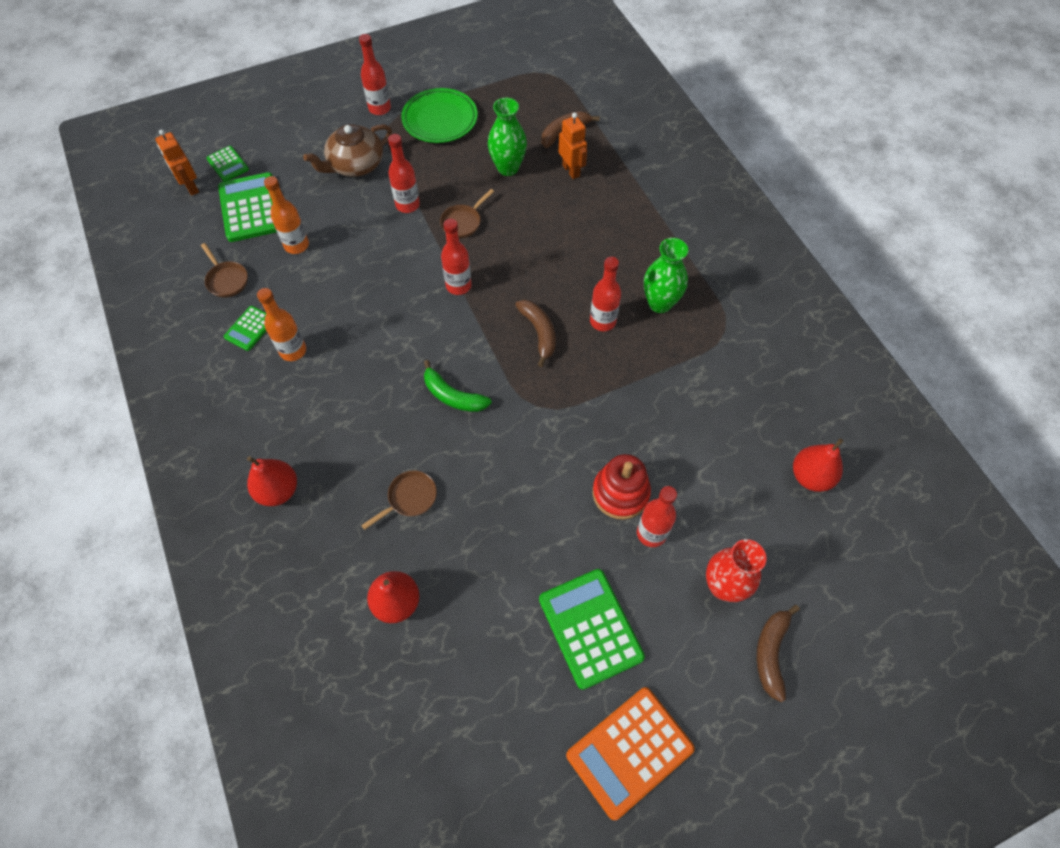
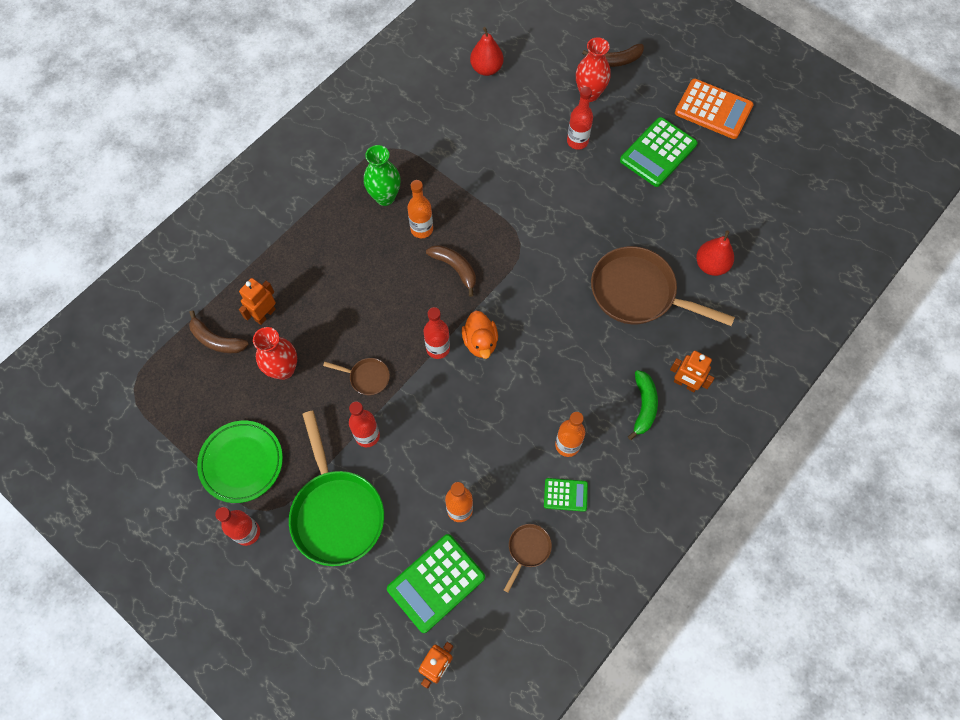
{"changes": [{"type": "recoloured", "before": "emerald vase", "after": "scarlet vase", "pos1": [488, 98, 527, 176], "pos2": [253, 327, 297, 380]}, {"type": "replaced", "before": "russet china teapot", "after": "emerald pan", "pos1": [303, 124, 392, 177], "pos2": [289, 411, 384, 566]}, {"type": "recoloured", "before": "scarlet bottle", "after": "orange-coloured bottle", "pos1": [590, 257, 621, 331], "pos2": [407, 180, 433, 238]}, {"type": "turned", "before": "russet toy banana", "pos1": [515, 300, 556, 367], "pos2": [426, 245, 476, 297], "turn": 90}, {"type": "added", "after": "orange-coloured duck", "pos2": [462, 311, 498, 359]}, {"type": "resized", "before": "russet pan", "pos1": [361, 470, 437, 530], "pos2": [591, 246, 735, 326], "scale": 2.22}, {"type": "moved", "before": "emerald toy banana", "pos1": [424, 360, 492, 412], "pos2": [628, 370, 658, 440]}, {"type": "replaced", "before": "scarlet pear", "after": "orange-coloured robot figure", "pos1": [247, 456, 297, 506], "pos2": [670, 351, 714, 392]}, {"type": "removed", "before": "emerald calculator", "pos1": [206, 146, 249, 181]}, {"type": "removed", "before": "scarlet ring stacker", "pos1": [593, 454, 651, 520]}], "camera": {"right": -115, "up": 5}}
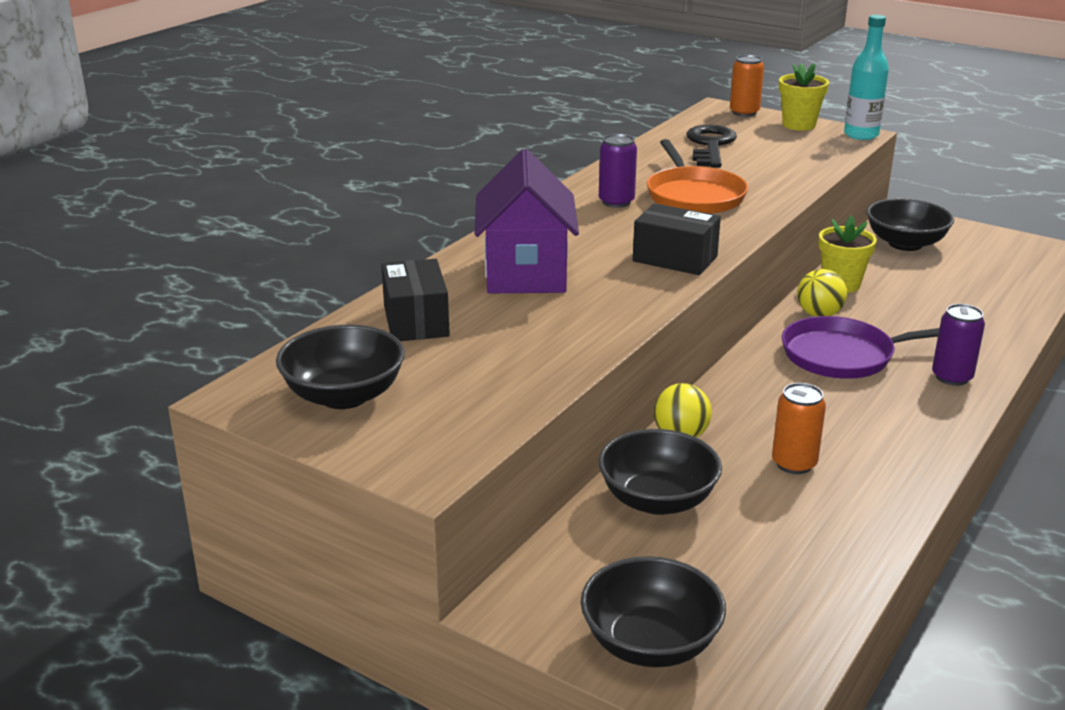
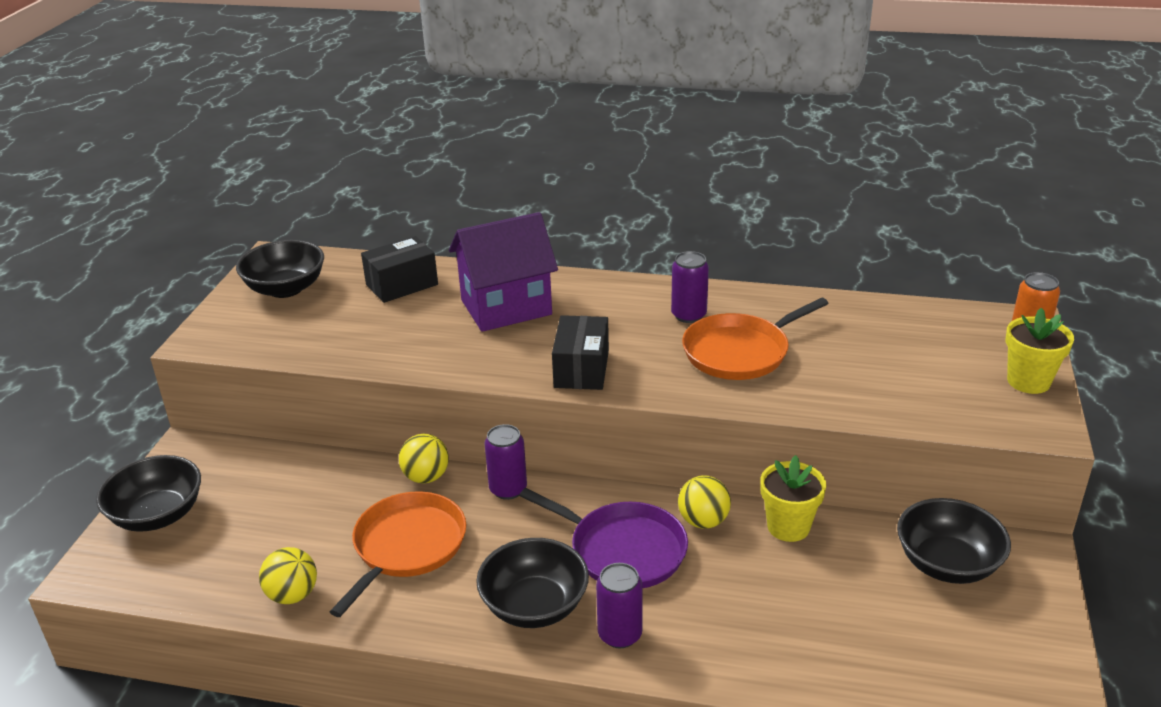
{"changes": [{"type": "added", "after": "golden sphere", "pos2": [259, 547, 317, 604]}, {"type": "replaced", "before": "orange-coloured tin", "after": "orange-coloured pan", "pos1": [772, 383, 826, 474], "pos2": [330, 491, 466, 617]}, {"type": "moved", "before": "black deep dish", "pos1": [599, 429, 722, 515], "pos2": [476, 538, 589, 628]}, {"type": "added", "after": "purple tin", "pos2": [484, 424, 527, 500]}, {"type": "turned", "before": "purple pan", "pos1": [782, 316, 939, 379], "pos2": [519, 488, 688, 588], "turn": 150}, {"type": "removed", "before": "black latchkey", "pos1": [686, 125, 737, 168]}, {"type": "removed", "before": "teal bottle", "pos1": [844, 15, 889, 140]}], "camera": {"right": 70, "up": 5}}
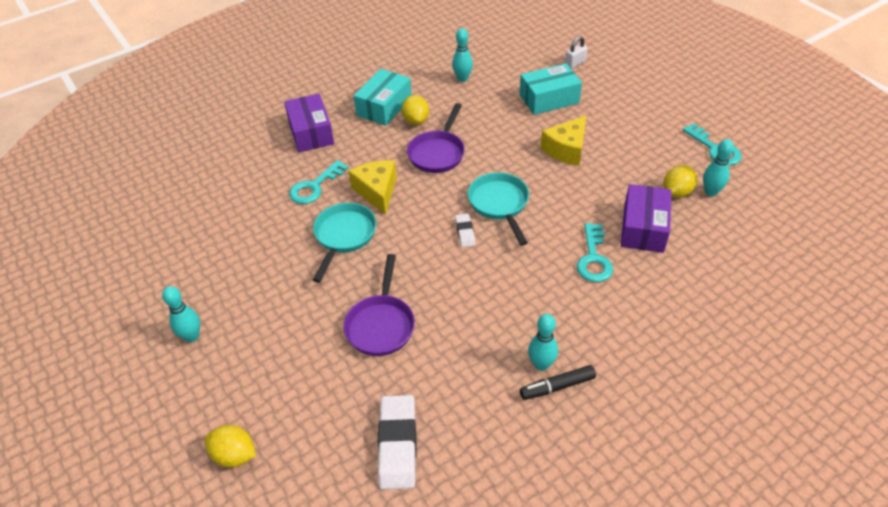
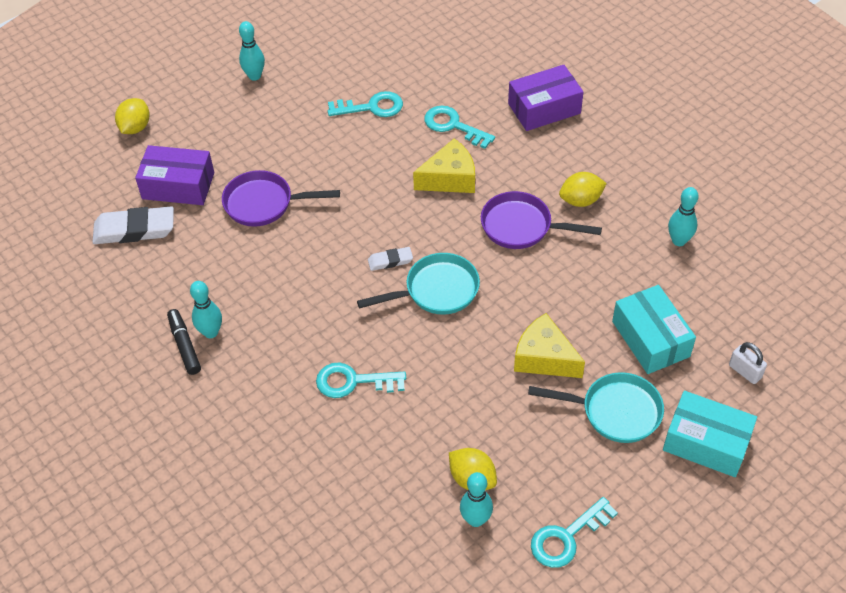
{"changes": [{"type": "moved", "before": "purple parcel", "pos1": [621, 184, 672, 253], "pos2": [135, 145, 214, 205]}, {"type": "added", "after": "teal latchkey", "pos2": [328, 91, 403, 117]}, {"type": "moved", "before": "teal pan", "pos1": [313, 203, 376, 283], "pos2": [528, 372, 664, 443]}, {"type": "moved", "before": "teal parcel", "pos1": [353, 69, 412, 126], "pos2": [663, 391, 757, 477]}], "camera": {"right": 85, "up": 5}}
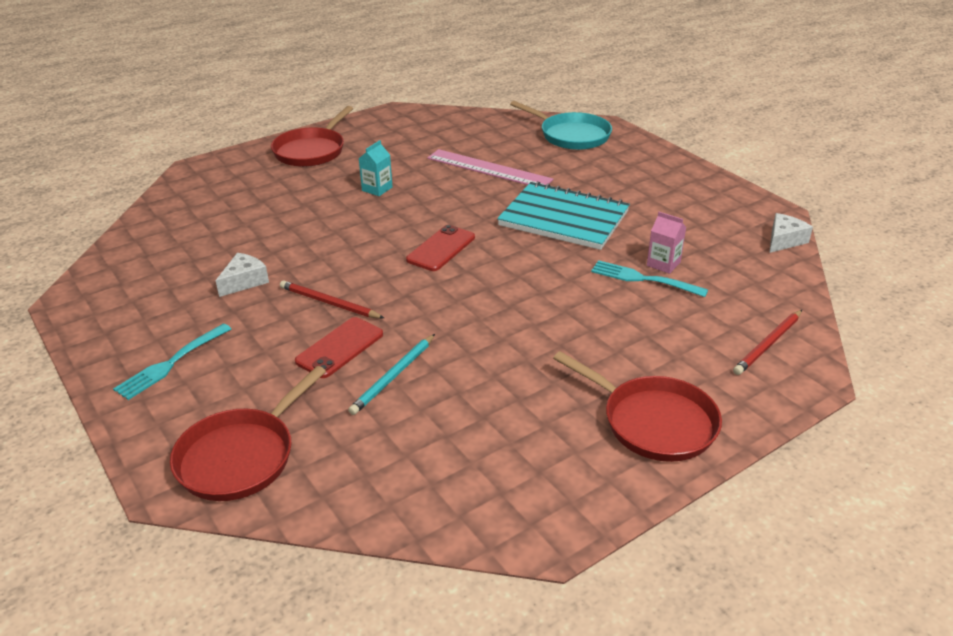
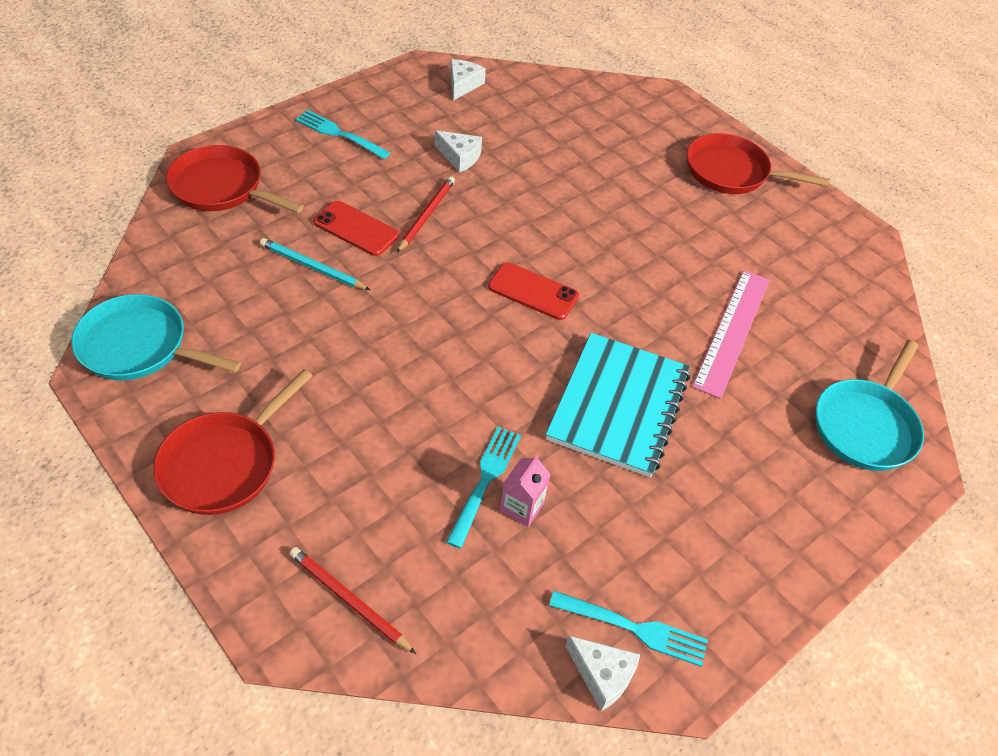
{"changes": [{"type": "added", "after": "teal pan", "pos2": [71, 294, 241, 381]}, {"type": "added", "after": "snow-white cheese wedge", "pos2": [450, 59, 486, 101]}, {"type": "added", "after": "teal fork", "pos2": [549, 591, 708, 667]}, {"type": "removed", "before": "teal carton", "pos1": [359, 140, 393, 196]}], "camera": {"right": 80, "up": 15}}
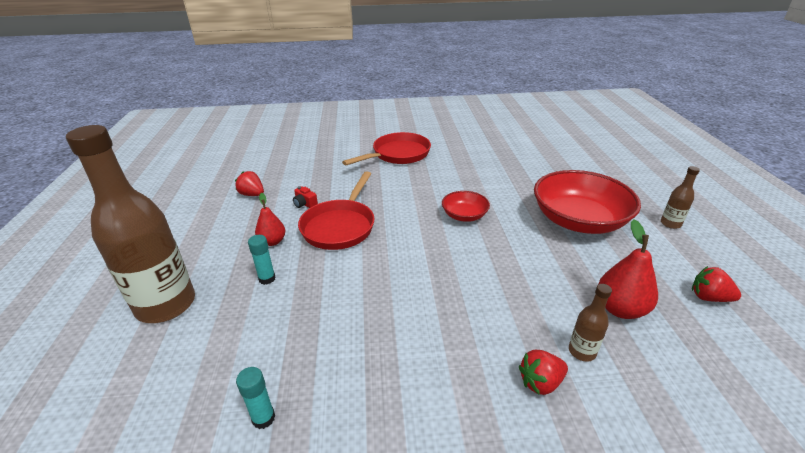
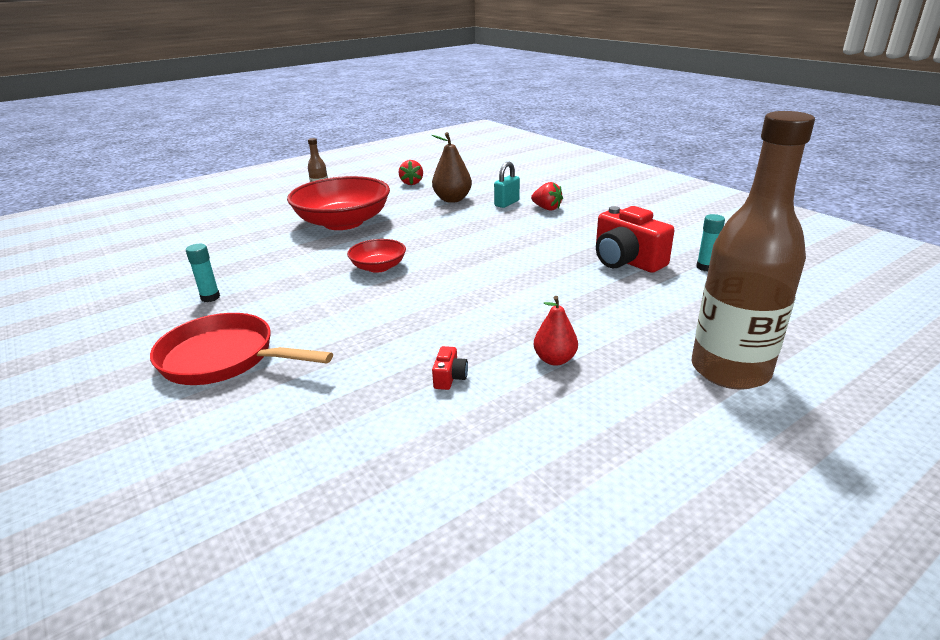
{"changes": [{"type": "moved", "before": "teal glue stick", "pos1": [248, 235, 276, 285], "pos2": [186, 244, 220, 302]}, {"type": "recoloured", "before": "scarlet pear", "after": "russet pear", "pos1": [598, 219, 658, 319], "pos2": [431, 132, 472, 203]}, {"type": "replaced", "before": "russet bottle", "after": "teal lock", "pos1": [569, 284, 612, 362], "pos2": [494, 162, 520, 208]}, {"type": "added", "after": "scarlet camera", "pos2": [596, 206, 674, 273]}, {"type": "removed", "before": "scarlet toy strawberry", "pos1": [235, 171, 264, 196]}, {"type": "removed", "before": "scarlet pan", "pos1": [298, 171, 375, 250]}], "camera": {"right": -120, "up": -5}}
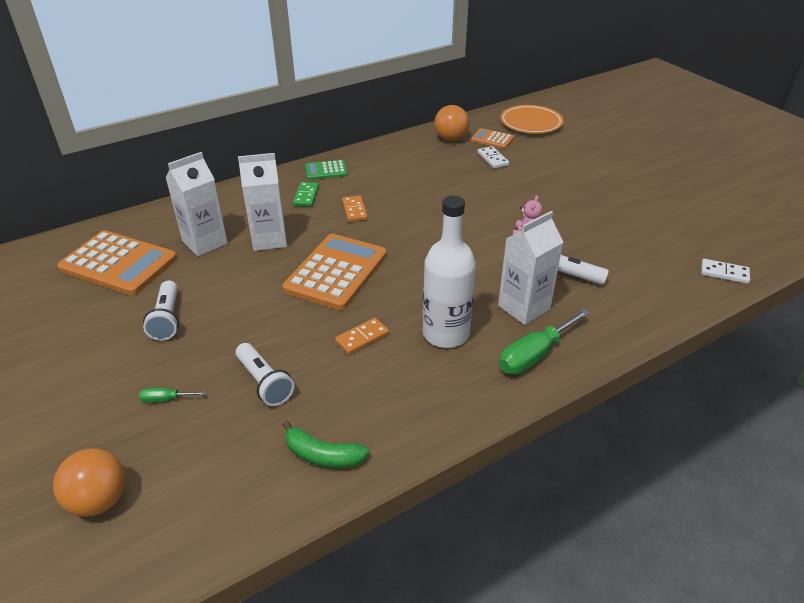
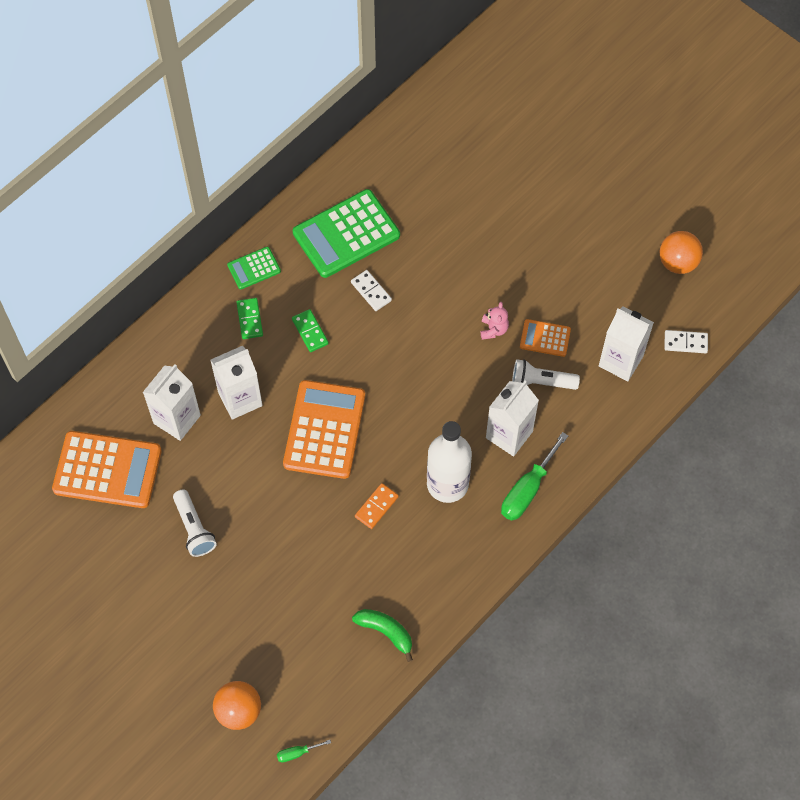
{"changes": [{"type": "moved", "before": "emerald hand screwdriver", "pos1": [139, 388, 206, 402], "pos2": [277, 740, 331, 762]}, {"type": "recoloured", "before": "orange-coloured domino tile", "after": "emerald domino tile", "pos1": [342, 195, 368, 222], "pos2": [292, 309, 329, 352]}, {"type": "added", "after": "emerald calculator", "pos2": [293, 189, 400, 278]}, {"type": "moved", "before": "snow-white domino tile", "pos1": [478, 146, 509, 168], "pos2": [351, 270, 392, 311]}, {"type": "turned", "before": "emerald toy banana", "pos1": [282, 420, 369, 468], "pos2": [352, 609, 413, 662], "turn": -150}, {"type": "moved", "before": "orange-coloured calculator", "pos1": [471, 128, 514, 149], "pos2": [520, 319, 571, 357]}, {"type": "added", "after": "snow-white carton", "pos2": [599, 306, 654, 382]}, {"type": "moved", "before": "orange-coloured sphere", "pos1": [434, 105, 469, 141], "pos2": [659, 231, 703, 274]}, {"type": "removed", "before": "snow-white flashlight", "pos1": [236, 343, 294, 406]}, {"type": "removed", "before": "orange-coloured plate", "pos1": [500, 105, 564, 134]}], "camera": {"right": -15, "up": 25}}
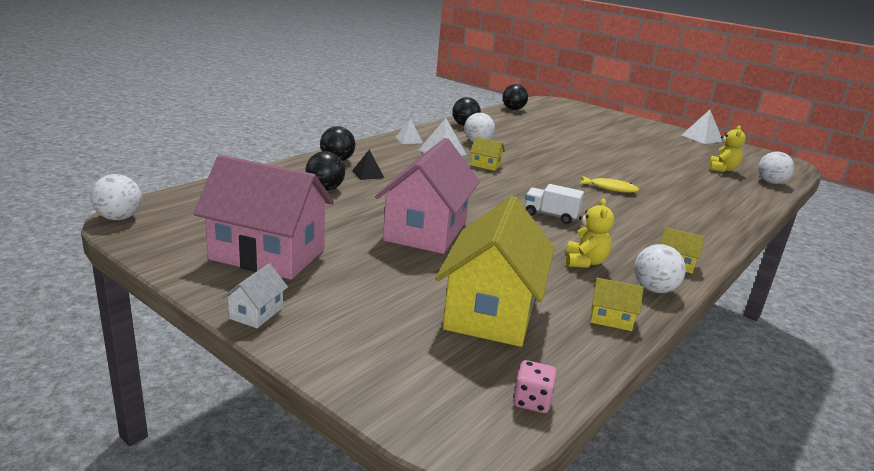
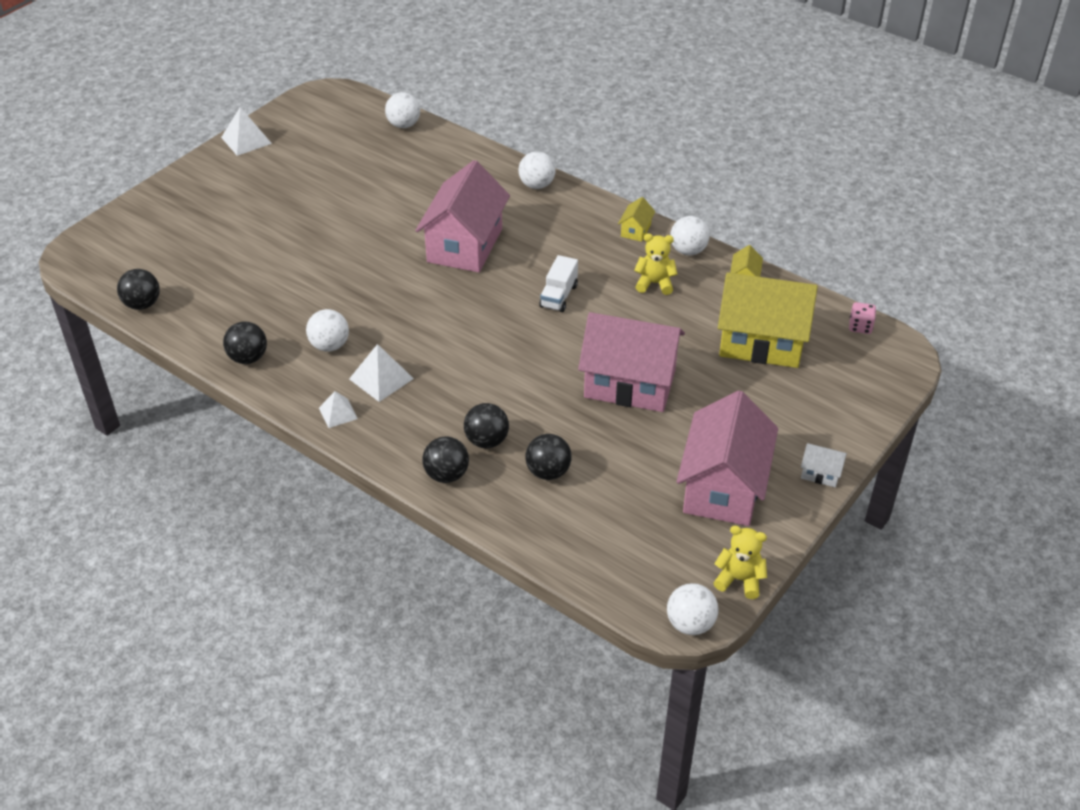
{"changes": [{"type": "replaced", "before": "golden toy fish", "after": "rose-pink cottage", "pos1": [579, 176, 639, 193], "pos2": [415, 160, 510, 272]}, {"type": "replaced", "before": "black pyramid", "after": "black sphere", "pos1": [352, 150, 384, 180], "pos2": [464, 403, 509, 448]}, {"type": "added", "after": "snow-white sphere", "pos2": [519, 151, 556, 189]}, {"type": "moved", "before": "golden teddy bear", "pos1": [709, 125, 746, 172], "pos2": [714, 526, 767, 599]}, {"type": "removed", "before": "golden cottage", "pos1": [470, 137, 505, 171]}], "camera": {"right": -90, "up": 20}}
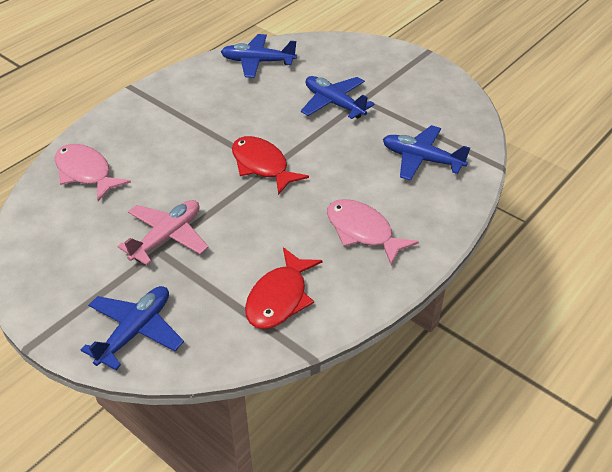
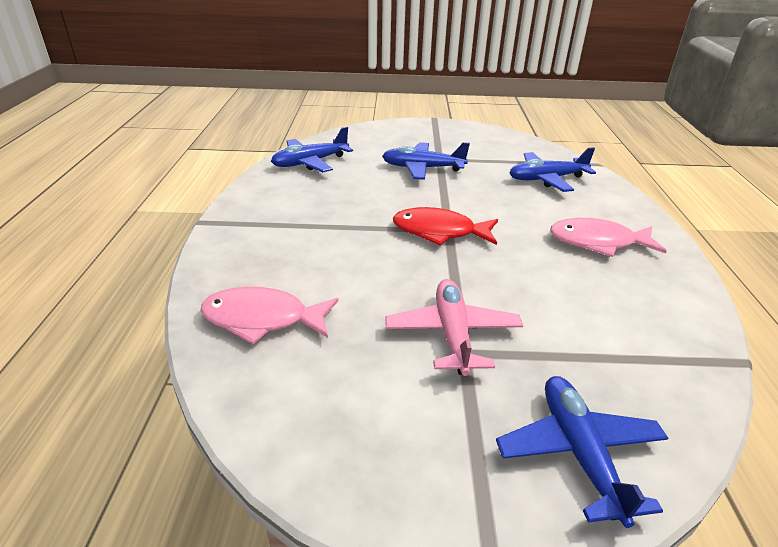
{"changes": [{"type": "removed", "before": "scarlet toy fish", "pos1": [245, 247, 323, 329]}], "camera": {"right": -40, "up": -10}}
